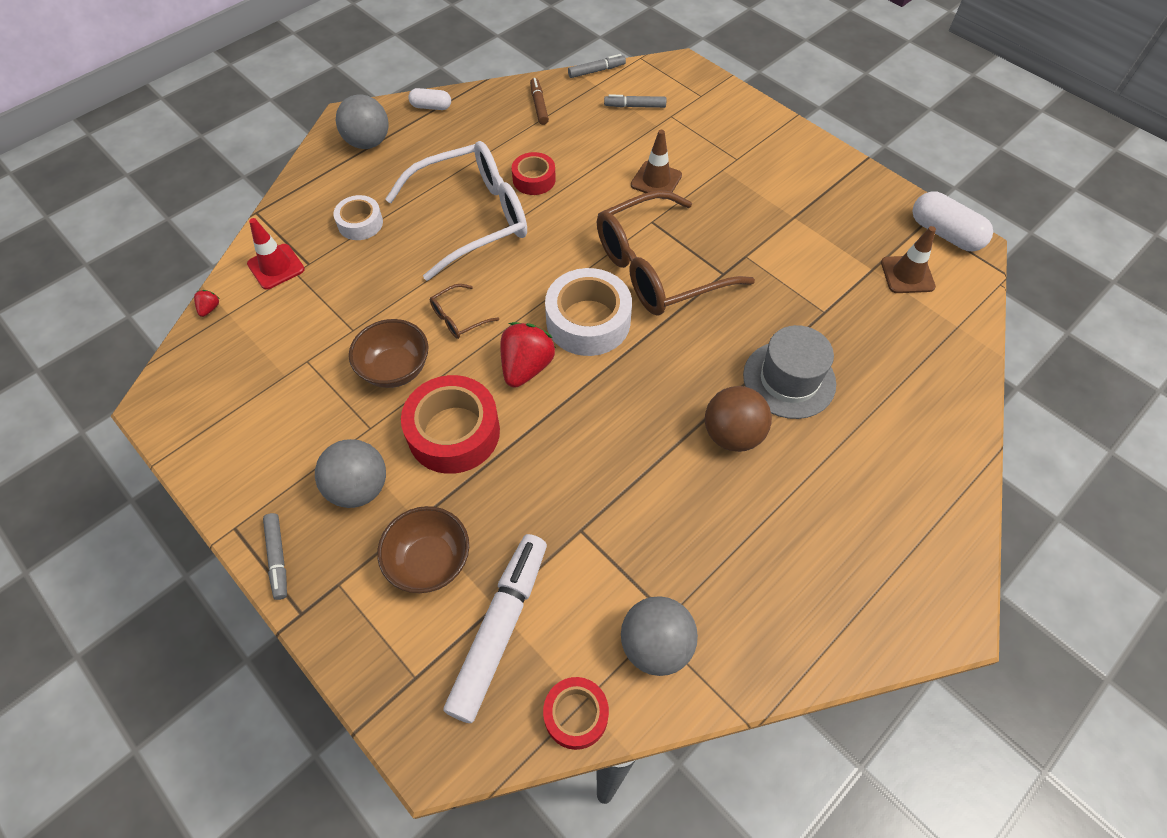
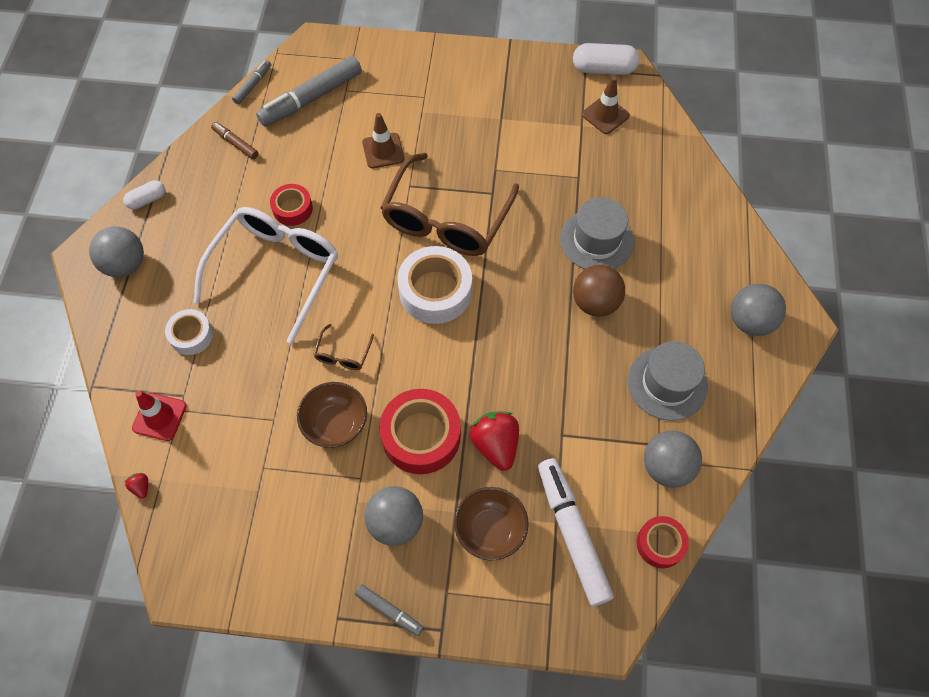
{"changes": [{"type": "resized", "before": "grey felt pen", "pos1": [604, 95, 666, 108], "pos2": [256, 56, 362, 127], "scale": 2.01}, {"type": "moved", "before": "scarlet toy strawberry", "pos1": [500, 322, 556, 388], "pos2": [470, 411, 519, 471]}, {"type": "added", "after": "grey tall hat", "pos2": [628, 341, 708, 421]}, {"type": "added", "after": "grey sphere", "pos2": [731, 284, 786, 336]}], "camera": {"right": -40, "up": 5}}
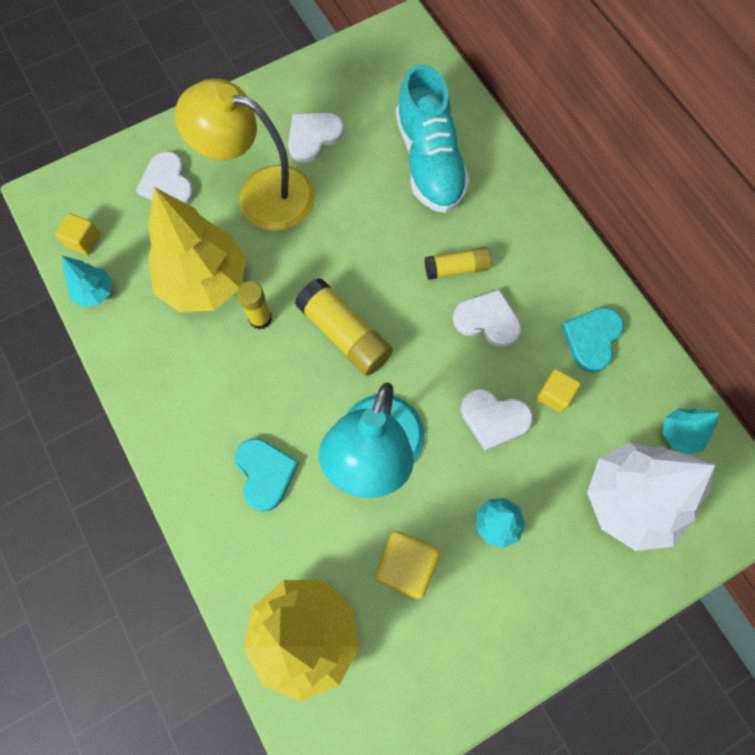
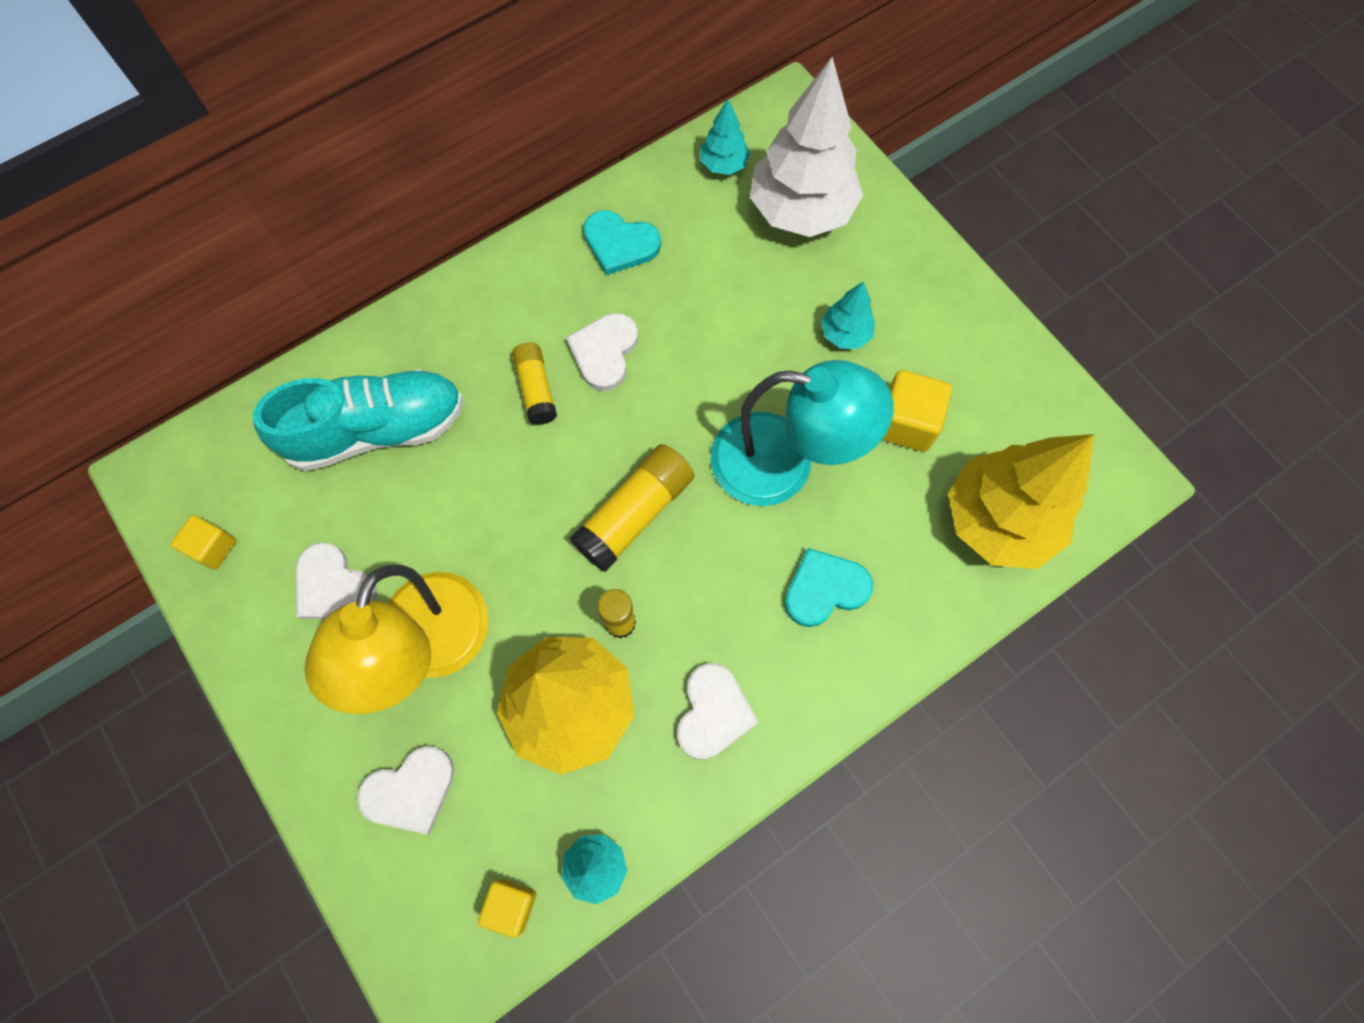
{"changes": [{"type": "moved", "before": "golden block", "pos1": [537, 369, 581, 413], "pos2": [171, 515, 236, 569]}, {"type": "moved", "before": "snow-white heart shape", "pos1": [461, 389, 533, 451], "pos2": [677, 663, 759, 760]}], "camera": {"right": -95, "up": 0}}
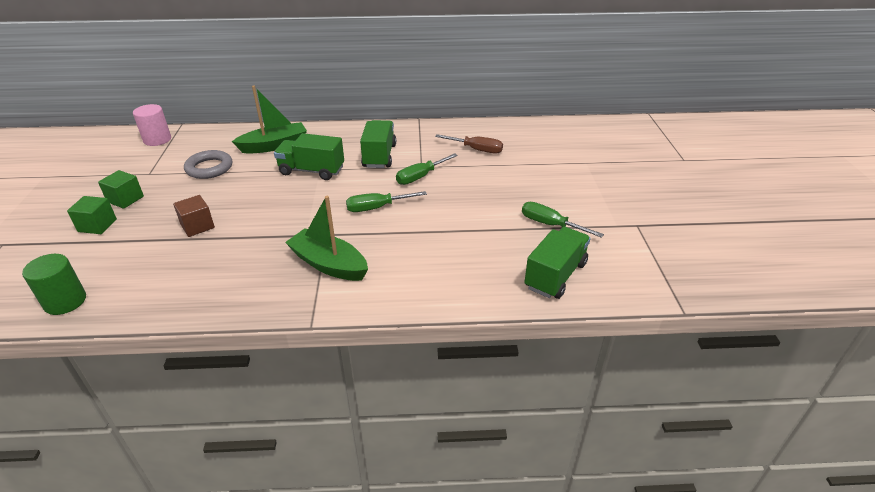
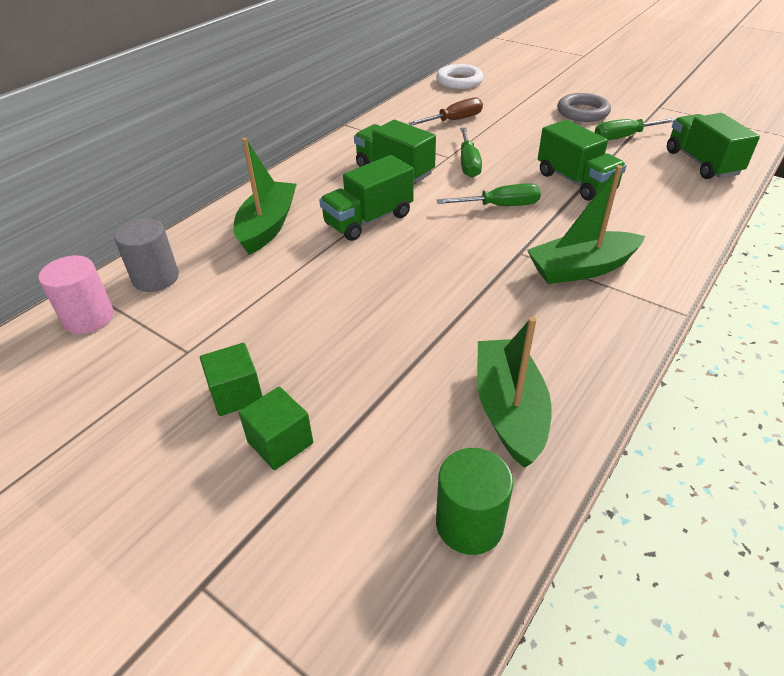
{"changes": [{"type": "added", "after": "grey cylinder", "pos2": [114, 219, 179, 292]}, {"type": "added", "after": "snow-white hoop", "pos2": [436, 64, 484, 89]}, {"type": "turned", "before": "emerald hand screwdriver", "pos1": [346, 191, 427, 212], "pos2": [437, 183, 541, 206], "turn": -120}, {"type": "added", "after": "emerald toy boat", "pos2": [477, 317, 552, 468]}, {"type": "added", "after": "emerald truck", "pos2": [538, 119, 626, 201]}, {"type": "moved", "before": "grey hoop", "pos1": [184, 150, 232, 179], "pos2": [557, 93, 611, 122]}, {"type": "removed", "before": "russet block", "pos1": [173, 195, 215, 237]}], "camera": {"right": -50, "up": 5}}
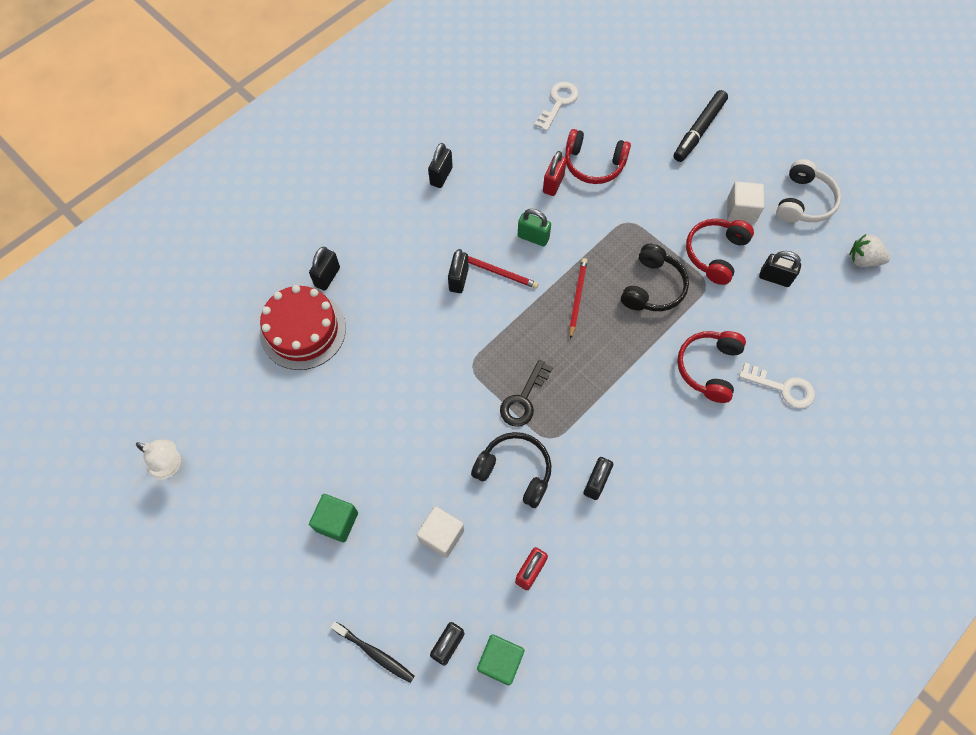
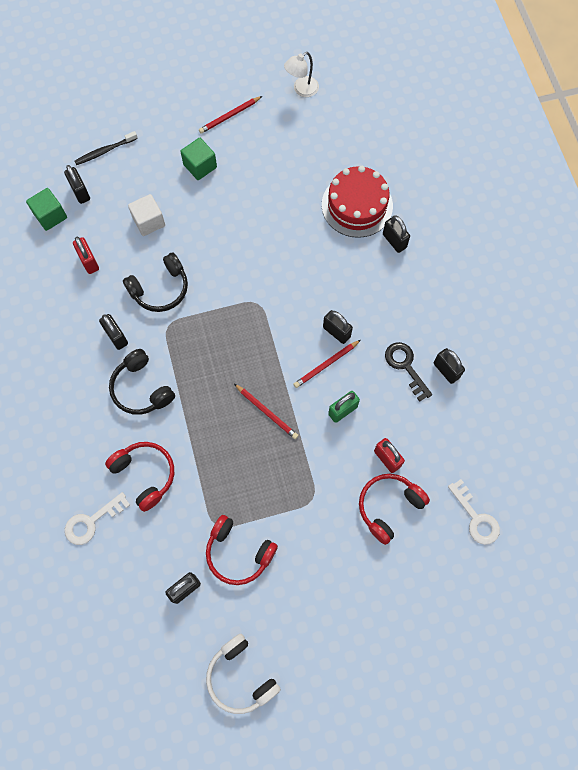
{"changes": [{"type": "moved", "before": "black headset", "pos1": [621, 244, 689, 311], "pos2": [109, 349, 175, 415]}, {"type": "added", "after": "scarlet wooden pencil", "pos2": [199, 96, 262, 134]}, {"type": "turned", "before": "scarlet headset", "pos1": [686, 219, 754, 285], "pos2": [206, 515, 278, 585], "turn": 150}, {"type": "moved", "before": "black latchkey", "pos1": [500, 360, 553, 427], "pos2": [385, 342, 432, 402]}, {"type": "removed", "before": "black felt pen", "pos1": [674, 90, 728, 162]}, {"type": "removed", "before": "snow-white block", "pos1": [727, 181, 764, 223]}, {"type": "removed", "before": "snow-white toy strawberry", "pos1": [850, 234, 890, 267]}], "camera": {"right": 120, "up": 5}}
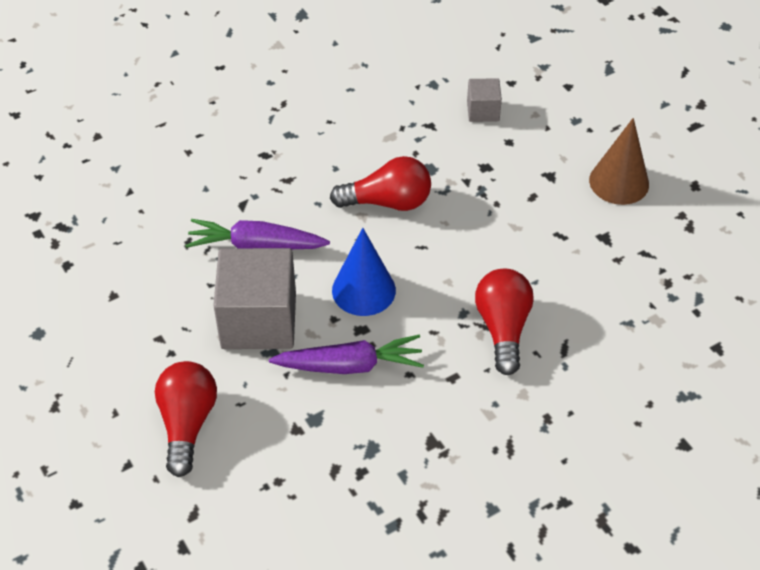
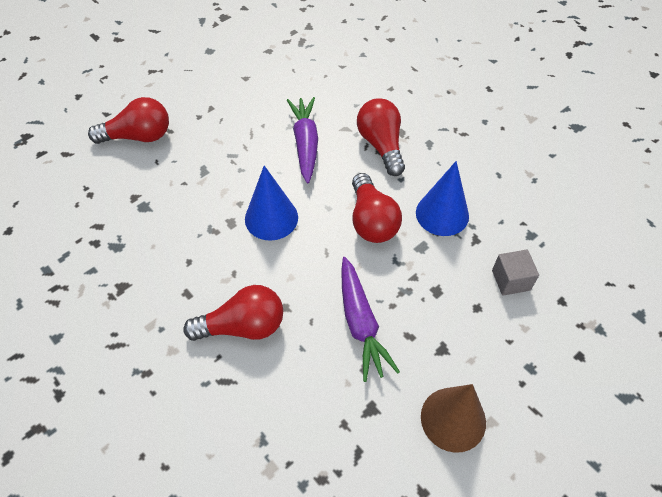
{"changes": [{"type": "moved", "before": "purple carrot", "pos1": [269, 335, 424, 374], "pos2": [341, 257, 400, 382]}, {"type": "added", "after": "scarlet bulb", "pos2": [357, 98, 405, 176]}, {"type": "added", "after": "royal blue cone", "pos2": [416, 161, 469, 236]}, {"type": "removed", "before": "grey block", "pos1": [213, 248, 296, 349]}], "camera": {"right": 80, "up": 5}}
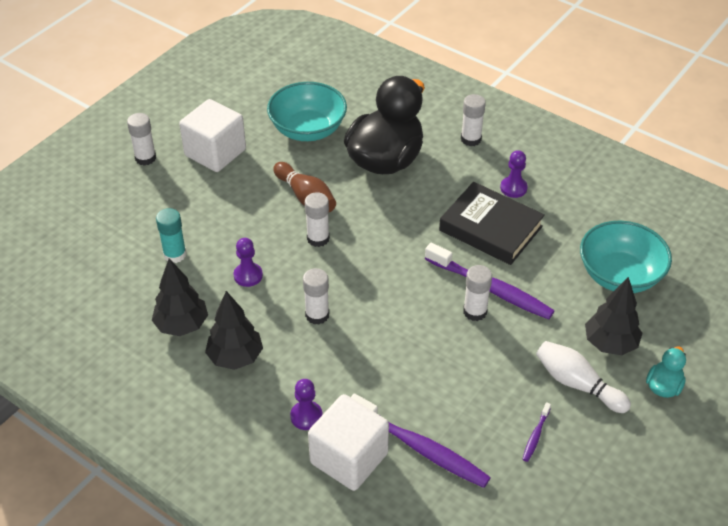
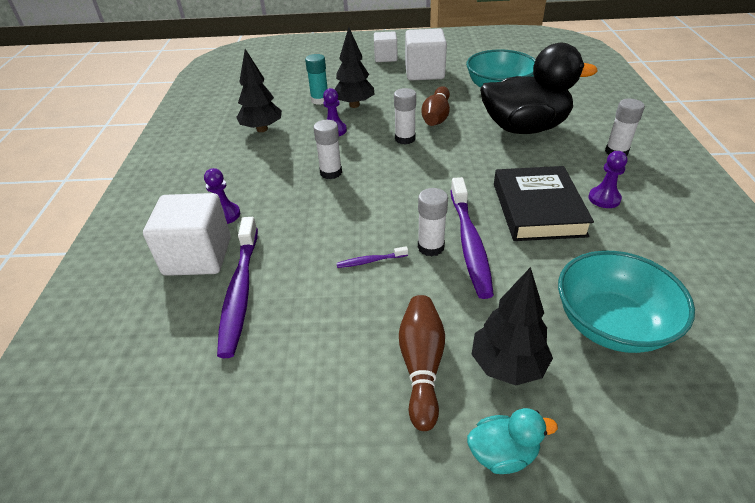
{"changes": [{"type": "moved", "before": "black tree", "pos1": [205, 291, 263, 370], "pos2": [335, 27, 374, 108]}, {"type": "moved", "before": "purple dental brush", "pos1": [523, 402, 551, 462], "pos2": [336, 246, 408, 268]}, {"type": "replaced", "before": "snow-white glue stick", "after": "snow-white block", "pos1": [127, 113, 156, 166], "pos2": [374, 31, 397, 62]}, {"type": "recoloured", "before": "snow-white bowling pin", "after": "russet bowling pin", "pos1": [536, 341, 631, 413], "pos2": [399, 295, 445, 431]}], "camera": {"right": 55, "up": -5}}
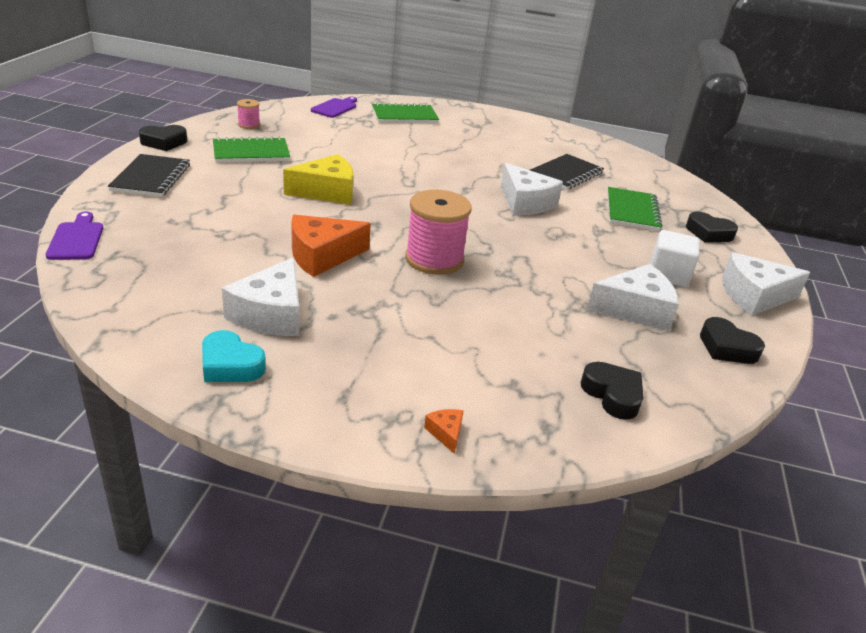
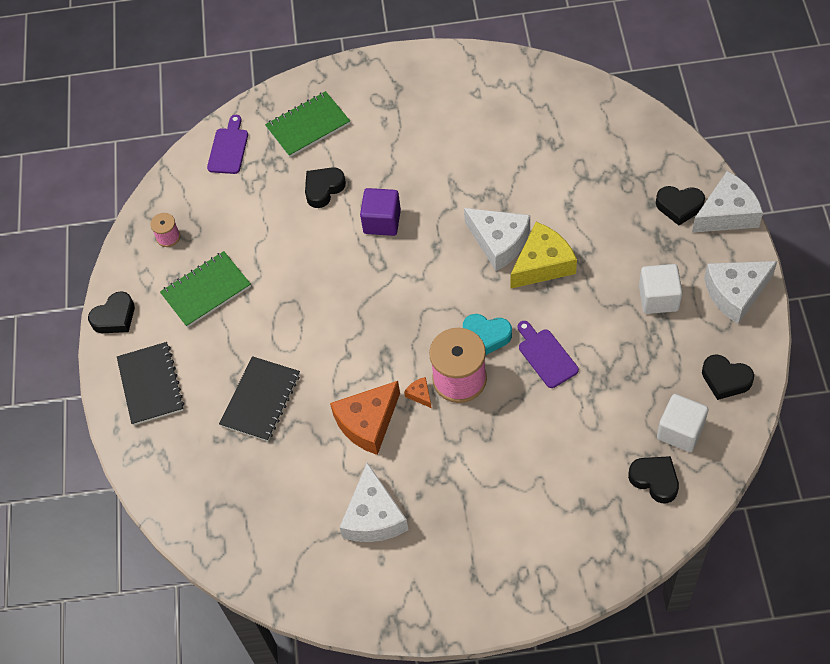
{"changes": [{"type": "moved", "before": "black notepad", "pos1": [530, 154, 604, 190], "pos2": [219, 356, 300, 441]}, {"type": "added", "after": "black heart shape", "pos2": [305, 167, 346, 208]}, {"type": "added", "after": "purple block", "pos2": [360, 188, 401, 236]}, {"type": "moved", "before": "orange-coloured cheese wedge", "pos1": [424, 409, 464, 454], "pos2": [404, 377, 431, 408]}, {"type": "moved", "before": "teal heart shape", "pos1": [202, 330, 266, 382], "pos2": [463, 314, 512, 355]}, {"type": "moved", "before": "golden cheese wedge", "pos1": [283, 154, 353, 205], "pos2": [510, 222, 577, 289]}, {"type": "moved", "before": "purple chopping board", "pos1": [46, 211, 103, 260], "pos2": [518, 321, 579, 388]}, {"type": "added", "after": "snow-white block", "pos2": [657, 394, 708, 452]}, {"type": "moved", "before": "snow-white cheese wedge", "pos1": [587, 264, 679, 331], "pos2": [692, 171, 763, 233]}, {"type": "removed", "before": "emerald notepad", "pos1": [608, 187, 663, 231]}], "camera": {"right": -10, "up": 25}}
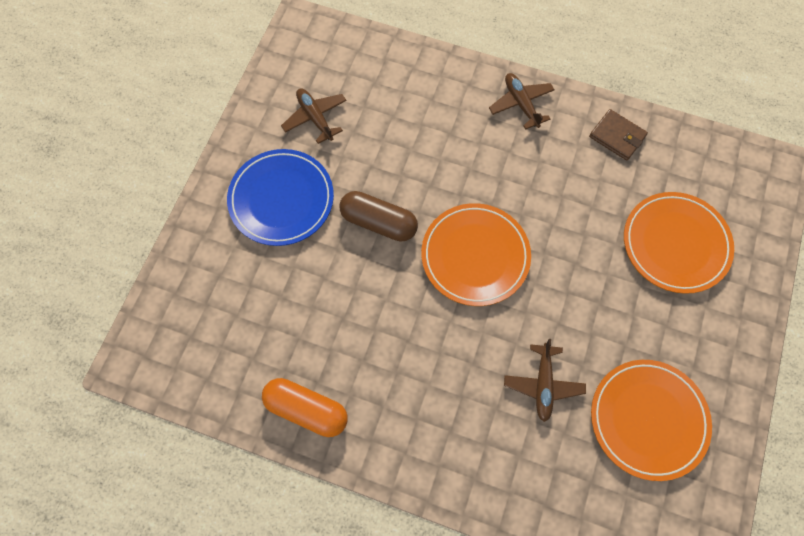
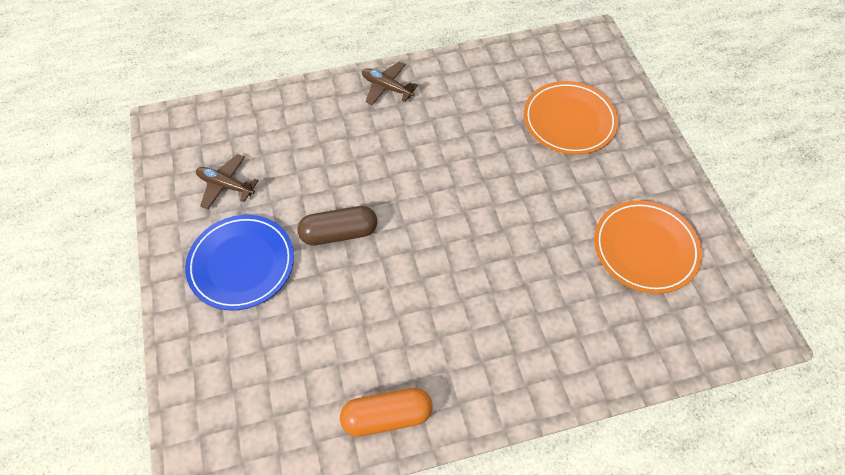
{"changes": [{"type": "removed", "before": "orange-coloured plate", "pos1": [421, 203, 531, 306]}, {"type": "removed", "before": "russet plane", "pos1": [504, 339, 586, 422]}, {"type": "removed", "before": "russet wallet", "pos1": [589, 109, 648, 160]}], "camera": {"right": -35, "up": -10}}
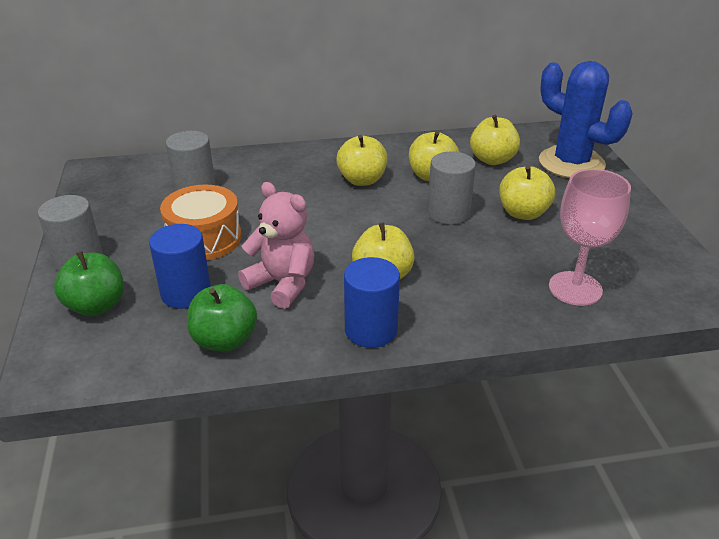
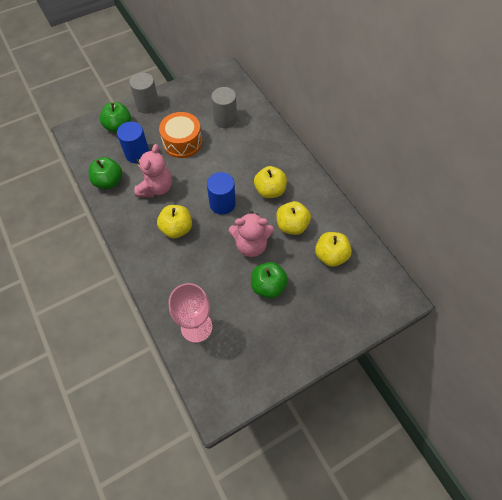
{"changes": [{"type": "moved", "before": "royal blue cylinder", "pos1": [344, 257, 400, 348], "pos2": [207, 172, 236, 215]}, {"type": "replaced", "before": "grey cylinder", "after": "rose-pink teddy bear", "pos1": [427, 151, 476, 225], "pos2": [229, 211, 274, 257]}, {"type": "recoloured", "before": "golden toy apple", "after": "emerald toy apple", "pos1": [499, 166, 555, 220], "pos2": [251, 262, 288, 299]}, {"type": "removed", "before": "royal blue saguaro cactus", "pos1": [539, 61, 633, 178]}], "camera": {"right": 70, "up": 25}}
